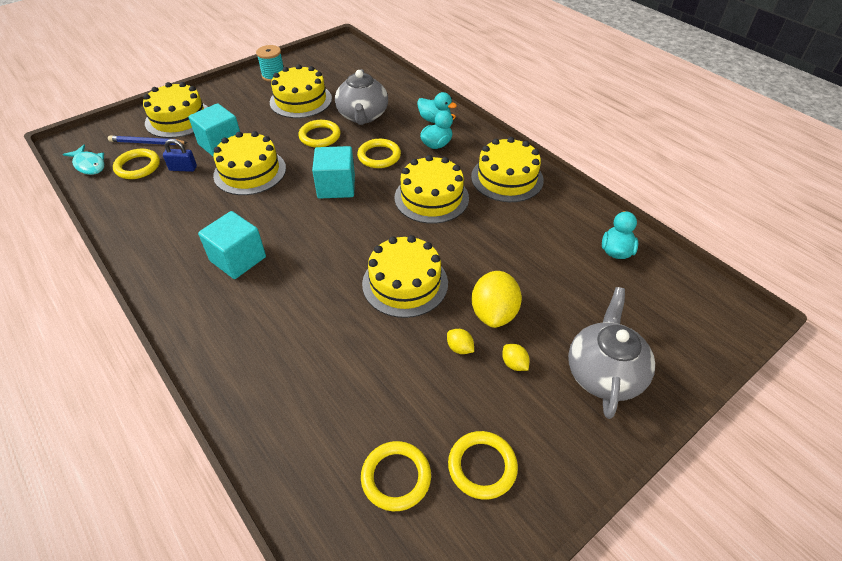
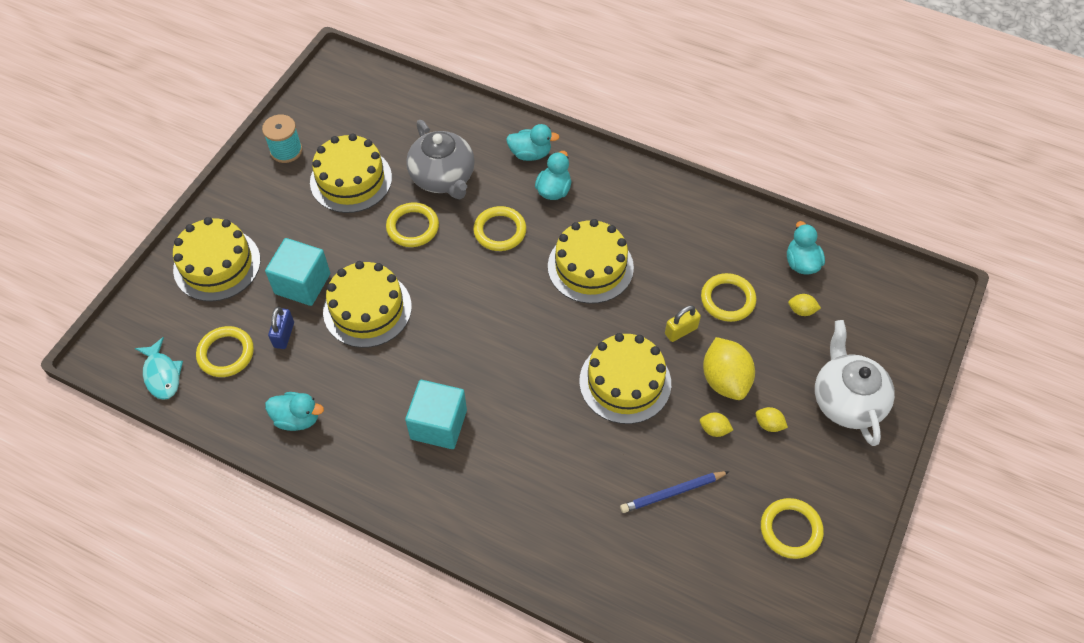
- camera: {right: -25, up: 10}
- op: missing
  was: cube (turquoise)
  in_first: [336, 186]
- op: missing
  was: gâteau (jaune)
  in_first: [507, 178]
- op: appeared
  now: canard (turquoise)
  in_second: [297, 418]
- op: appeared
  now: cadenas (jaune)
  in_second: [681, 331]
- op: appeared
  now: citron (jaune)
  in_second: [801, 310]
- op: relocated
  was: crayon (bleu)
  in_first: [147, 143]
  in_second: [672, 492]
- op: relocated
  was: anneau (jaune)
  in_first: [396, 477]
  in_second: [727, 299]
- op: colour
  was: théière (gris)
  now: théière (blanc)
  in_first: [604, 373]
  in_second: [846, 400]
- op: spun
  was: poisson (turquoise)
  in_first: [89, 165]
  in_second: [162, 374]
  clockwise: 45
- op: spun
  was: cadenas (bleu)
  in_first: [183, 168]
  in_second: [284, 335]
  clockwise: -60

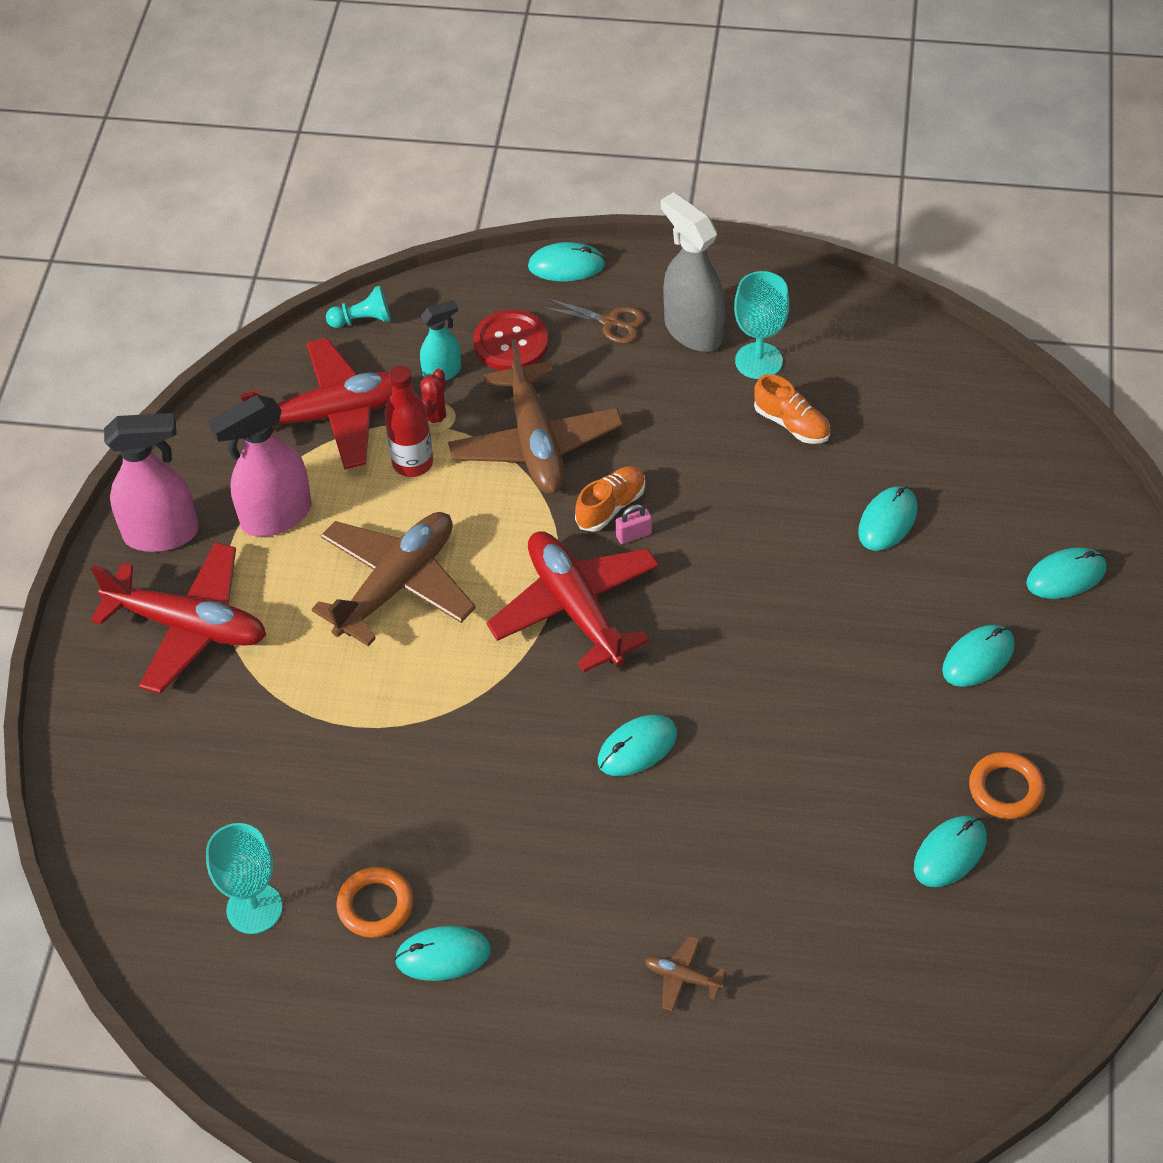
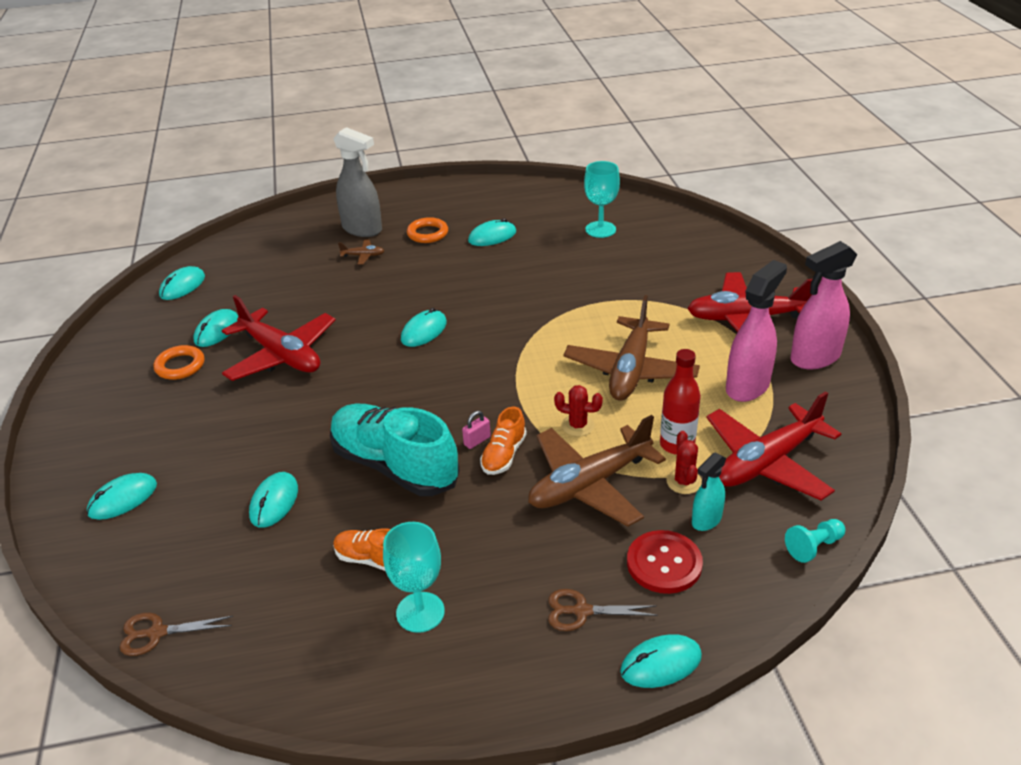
- camera: {right: 160, up: -15}
- op: appeared
  now: ciseaux (marron)
  in_second: [157, 633]
- op: appeared
  now: chaussure (turquoise)
  in_second: [394, 466]
- op: appeared
  now: cactus (rouge)
  in_second: [578, 425]
- op: relocated
  was: anneau (orange)
  in_first: [375, 905]
  in_second: [427, 233]
- op: relocated
  was: avion (rouge)
  in_first: [575, 608]
  in_second: [281, 355]
- op: relocated
  was: vaporisateur (gris)
  in_first: [692, 330]
  in_second: [362, 229]
- op: relocated
  was: souris (turquoise)
  in_first: [978, 658]
  in_second: [182, 286]
- op: spun
  was: avion (marron)
  in_first: [535, 443]
  in_second: [589, 485]
  clockwise: -90

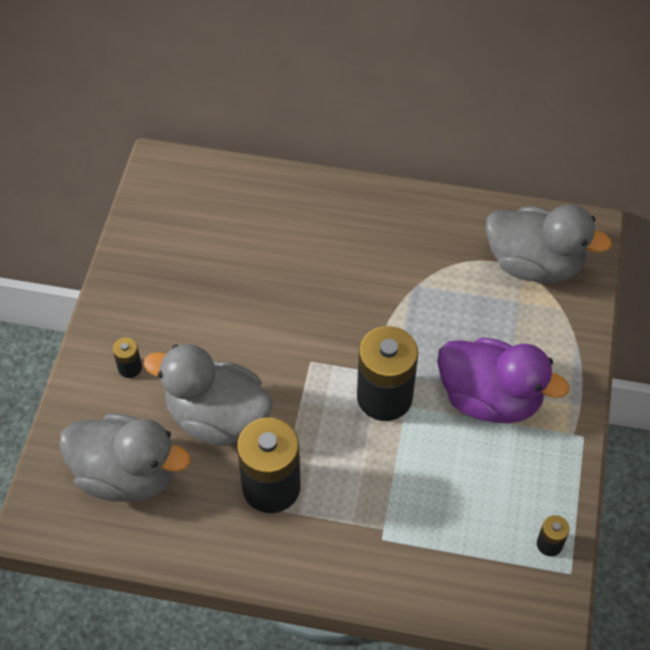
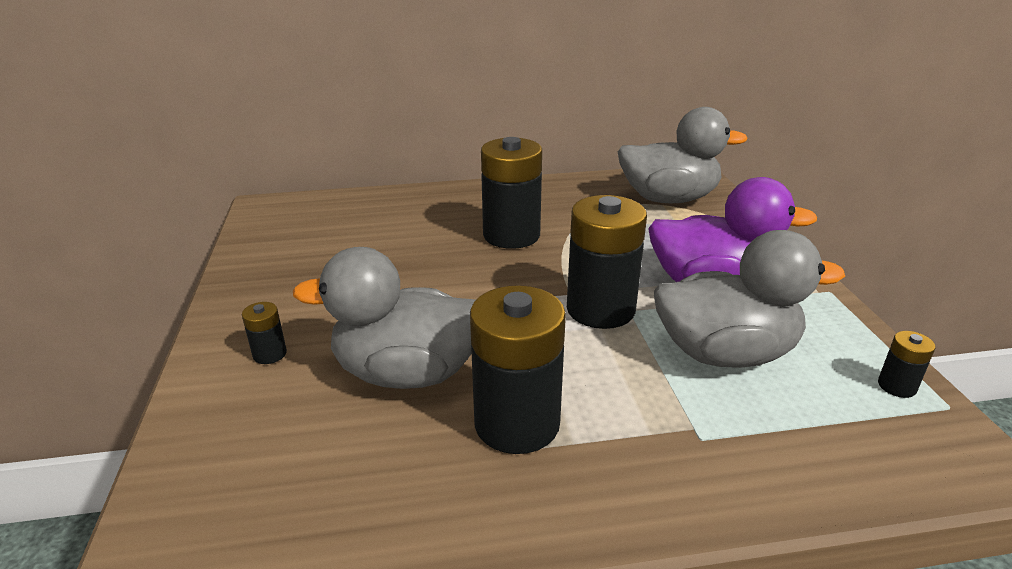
- camera: {right: -20, up: -25}
- op: appeared
  now: pile (noir)
  in_second: [511, 235]
- op: relocated
  was: canard (gris)
  in_first: [127, 475]
  in_second: [725, 353]

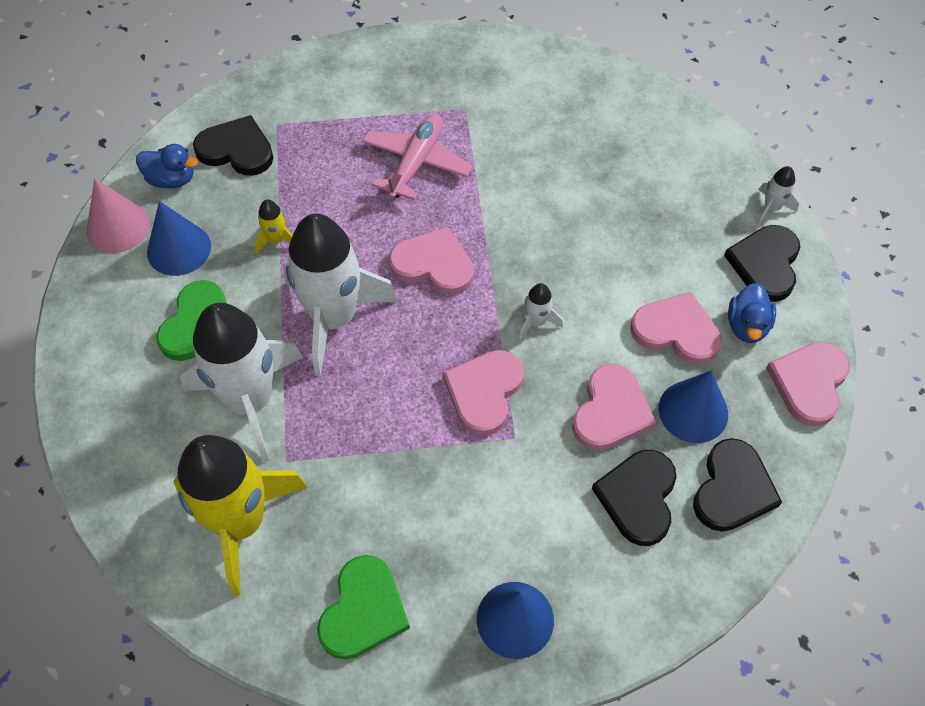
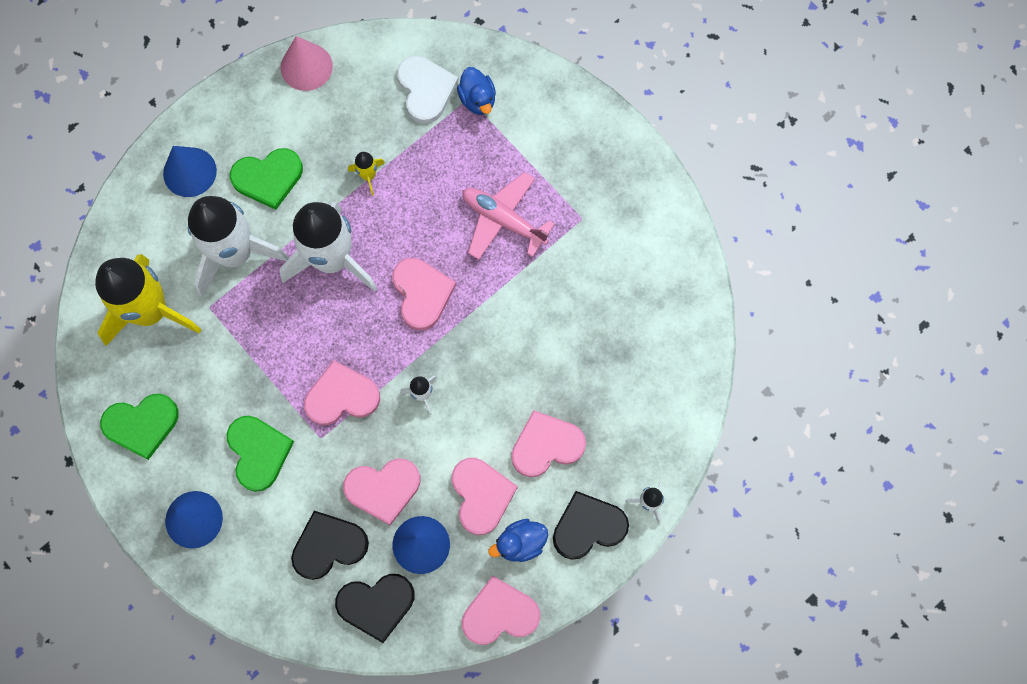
- camera: {right: 55, up: 15}
- op: appeared
  now: cœur (vert)
  in_second: [258, 452]
- op: appeared
  now: cœur (rose)
  in_second: [546, 445]
- op: relocated
  was: canard (bleu)
  in_first: [171, 179]
  in_second: [477, 100]
- op: relocated
  was: cône (bleu)
  in_first: [179, 249]
  in_second: [189, 172]
- op: colour
  was: cœur (noir)
  now: cœur (blanc)
  in_first: [236, 149]
  in_second: [425, 90]
- op: spun
  was: avion (rose)
  in_first: [416, 163]
  in_second: [503, 220]
  clockwise: -135

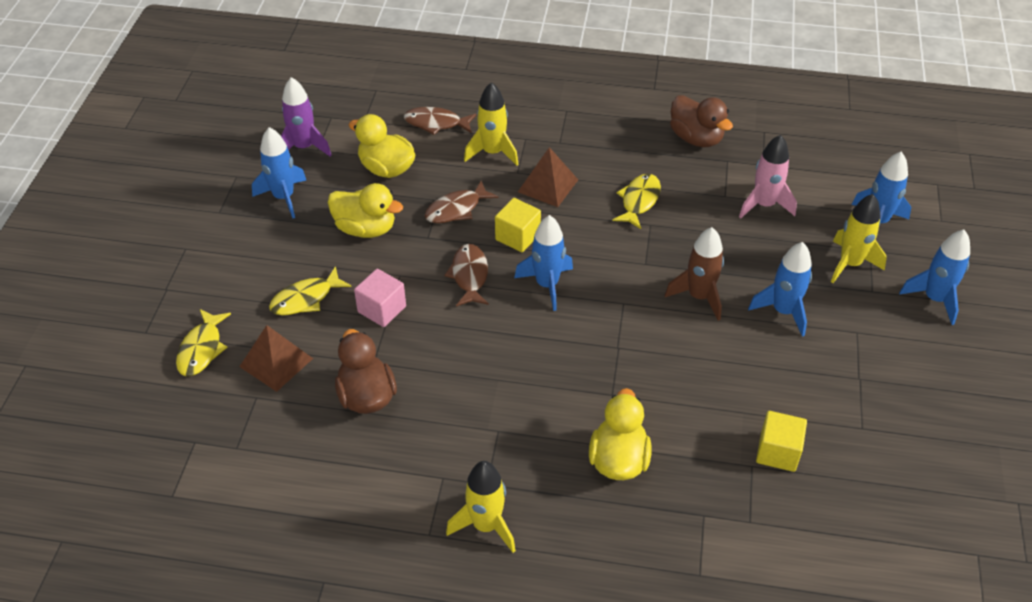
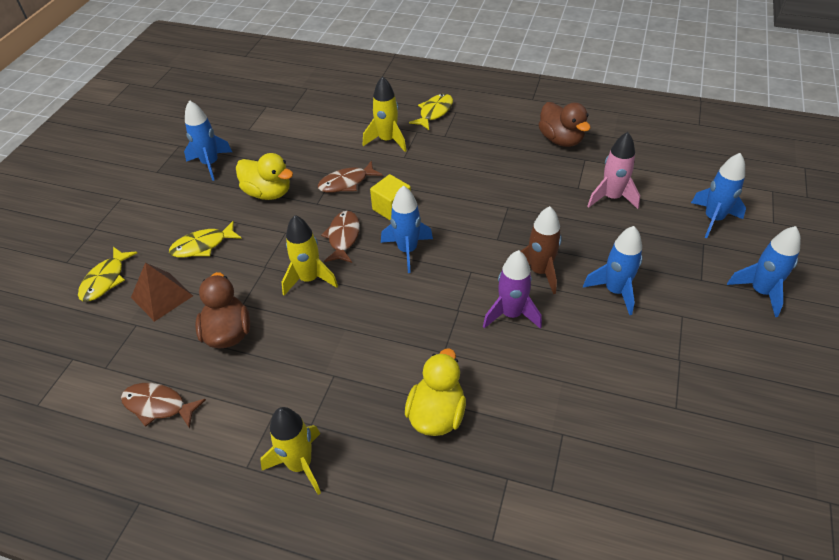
- camera: {right: 10, up: 0}
- op: missing
  was: canard (jaune)
  in_first: [386, 169]
- op: missing
  was: cube (rose)
  in_first: [382, 309]
- op: missing
  was: pyramide (marron)
  in_first: [548, 185]
- op: missing
  was: cube (jaune)
  in_first: [777, 452]
- op: relocated
  was: fusée (violet)
  in_first: [304, 147]
  in_second: [511, 314]
- op: relocated
  was: poisson (marron)
  in_first: [436, 123]
  in_second: [158, 406]
- op: relocated
  was: poisson (jaune)
  in_first: [639, 201]
  in_second: [434, 112]
- op: relocated
  was: fusée (jaune)
  in_first: [850, 264]
  in_second: [309, 279]

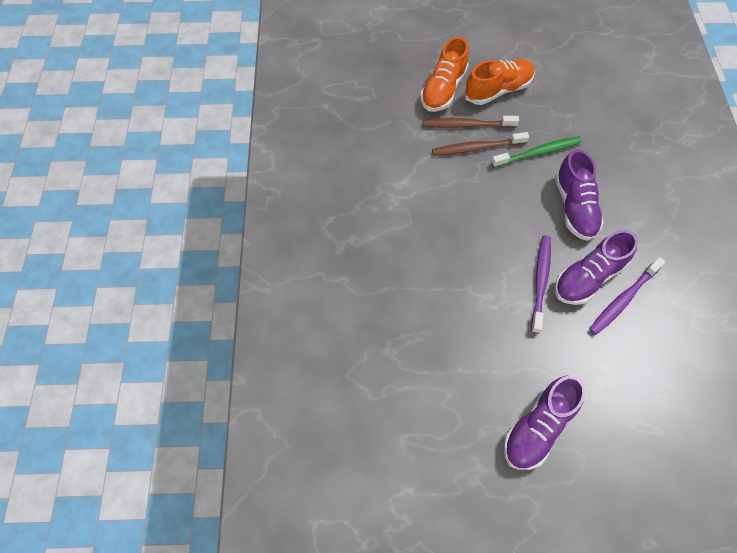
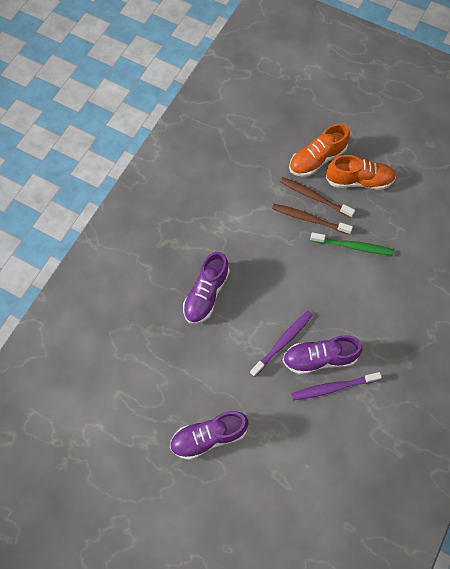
- camera: {right: 30, up: 5}
- op: relocated
  was: chaussure (violet)
  in_first: [574, 207]
  in_second: [206, 294]

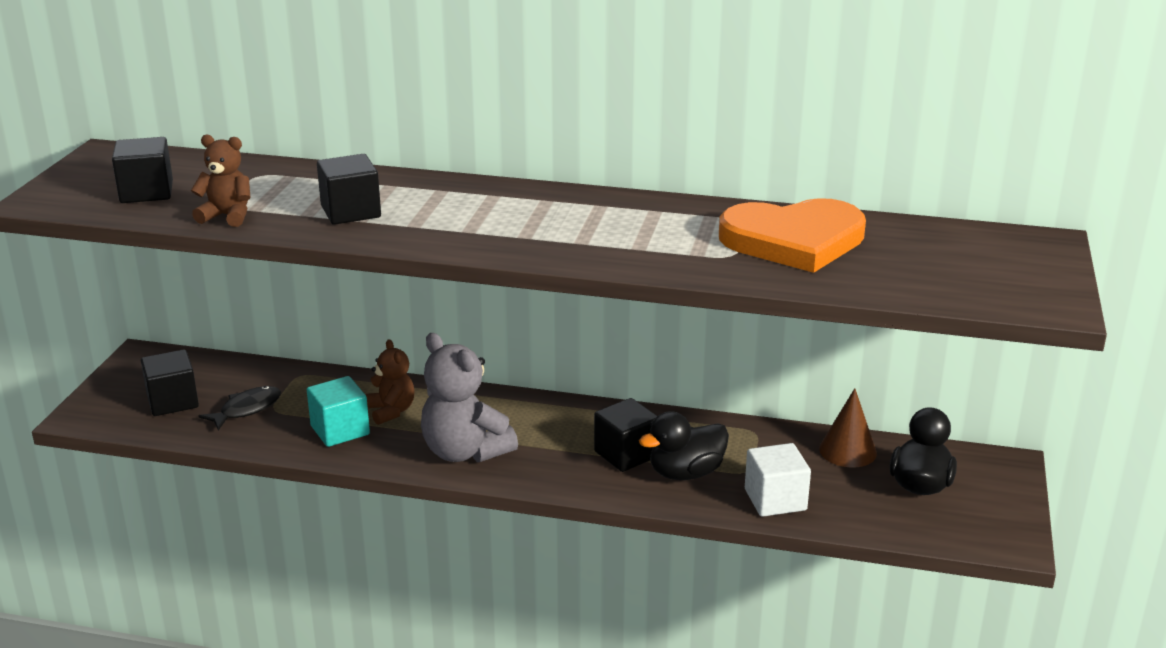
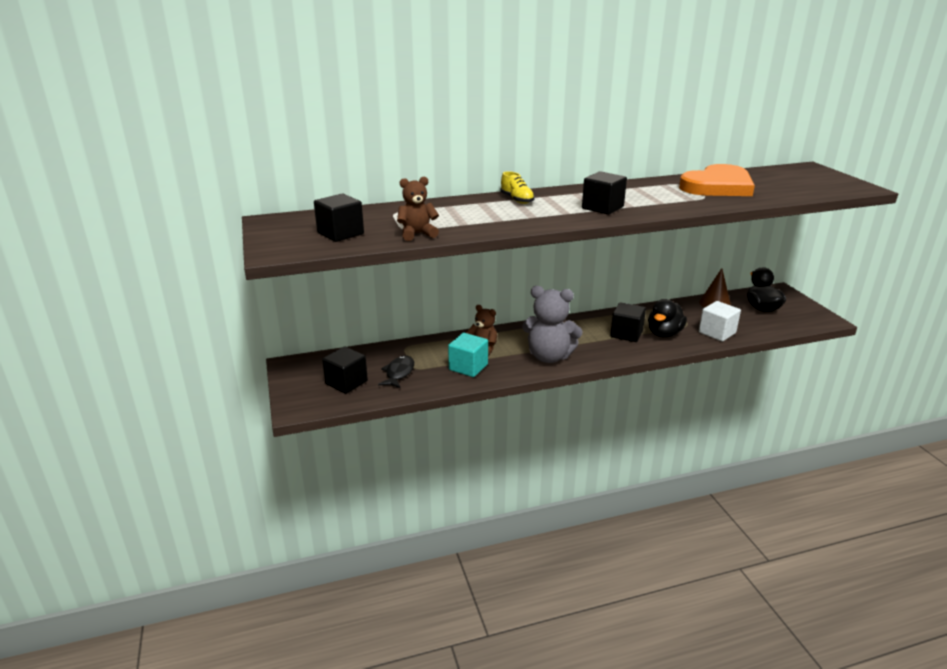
- camera: {right: -30, up: 0}
- op: appeared
  now: chaussure (jaune)
  in_second: [517, 200]
- op: relocated
  was: cube (noir)
  in_first: [351, 212]
  in_second: [602, 208]

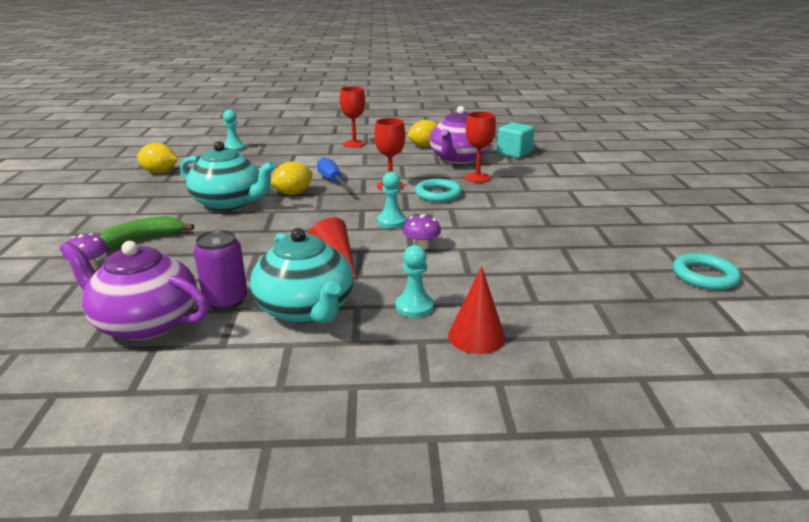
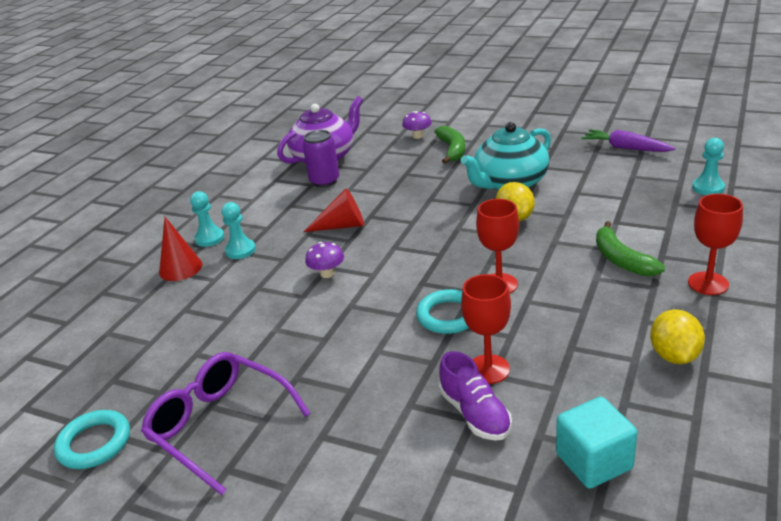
- camera: {right: 120, up: 5}
- op: missing
  was: théière (turquoise)
  in_first: [306, 309]
- op: missing
  was: tournevis (bleu)
  in_first: [332, 181]
- op: missing
  was: théière (violet)
  in_first: [458, 159]
- op: appeared
  now: lunettes (violet)
  in_second: [219, 425]
- op: appeared
  now: chaussure (violet)
  in_second: [475, 414]
- op: appeared
  now: banane (vert)
  in_second: [621, 259]
- op: relocated
  was: pion (turquoise)
  in_first: [391, 222]
  in_second: [209, 238]
- op: exchanged
  was: citron (jaune)
  now: carotte (violet)
  in_first: [160, 172]
  in_second: [626, 148]

